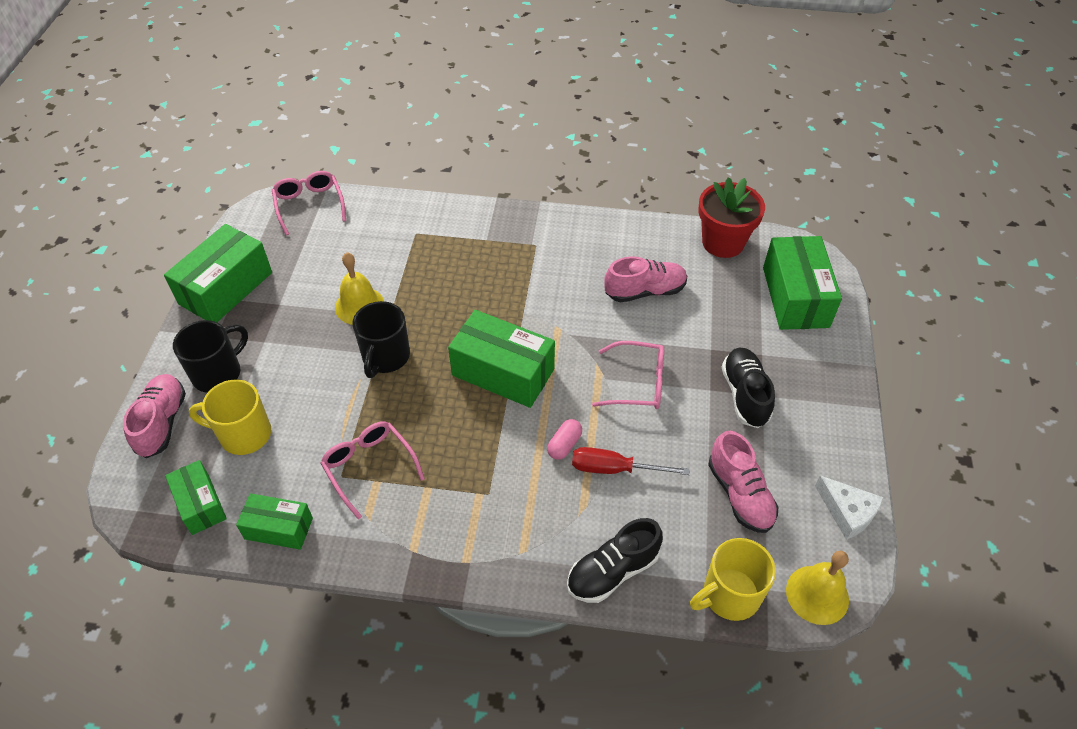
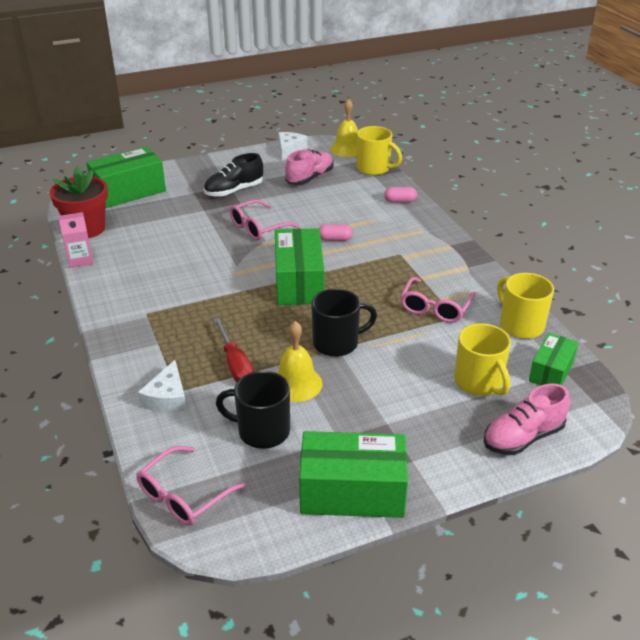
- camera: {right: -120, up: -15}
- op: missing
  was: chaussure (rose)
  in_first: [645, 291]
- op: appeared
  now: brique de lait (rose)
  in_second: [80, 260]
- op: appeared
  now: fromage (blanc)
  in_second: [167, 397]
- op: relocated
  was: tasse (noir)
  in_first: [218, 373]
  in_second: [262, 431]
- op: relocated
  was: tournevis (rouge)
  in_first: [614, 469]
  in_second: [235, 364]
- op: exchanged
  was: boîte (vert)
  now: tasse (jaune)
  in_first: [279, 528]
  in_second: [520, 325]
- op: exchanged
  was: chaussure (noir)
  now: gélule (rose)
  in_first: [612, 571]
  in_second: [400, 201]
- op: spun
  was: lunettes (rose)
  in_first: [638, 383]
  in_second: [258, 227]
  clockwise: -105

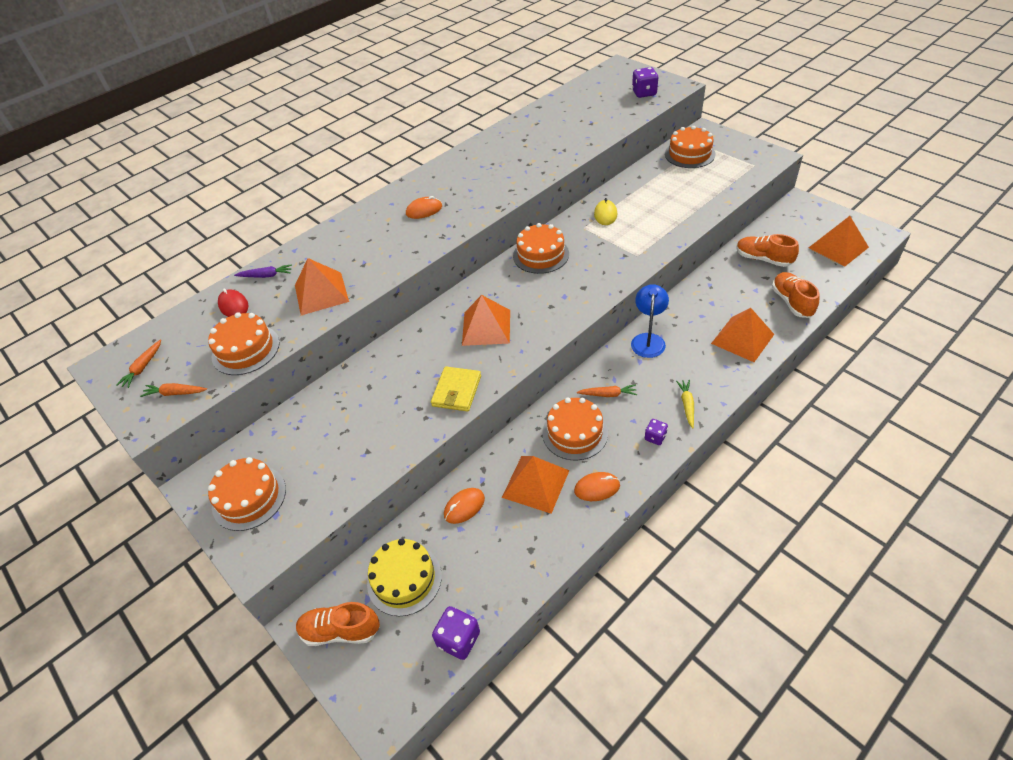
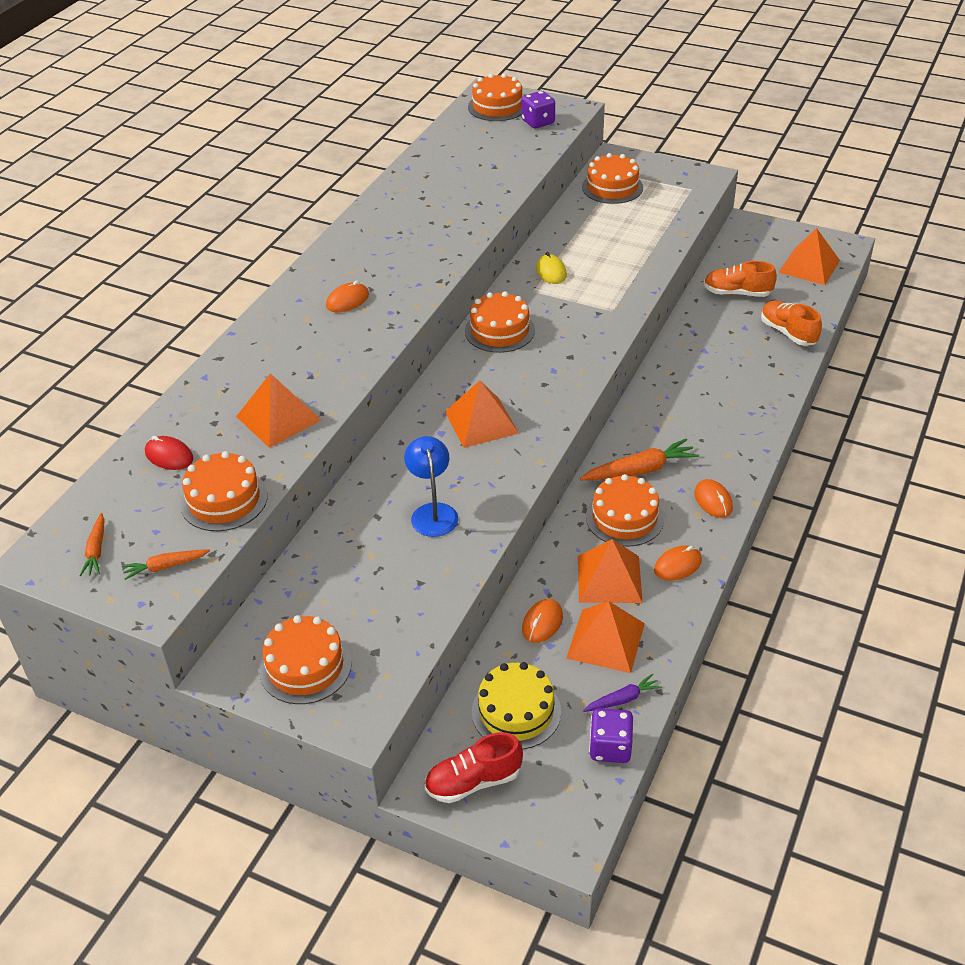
- camera: {right: -25, up: -5}
- op: missing
  was: portefeuille (jaune)
  in_first: [456, 391]
- op: missing
  was: carotte (jaune)
  in_first: [687, 405]
- op: appeared
  now: gâteau (orange)
  in_second: [497, 106]
- op: relocated
  was: carotte (violet)
  in_first: [266, 276]
  in_second: [623, 699]
- op: relocated
  was: lampe (bleu)
  in_first: [648, 340]
  in_second: [433, 512]
- op: relocated
  was: pyramide (orange)
  in_first: [742, 339]
  in_second: [606, 640]
- op: exchanged
  was: dé (violet)
  now: souris (orange)
  in_first: [655, 437]
  in_second: [713, 500]
- op: colour
  was: chaussure (orange)
  now: chaussure (rouge)
  in_first: [340, 630]
  in_second: [473, 781]
- op: size
  was: carotte (orange)
  in_first: [608, 394]
  in_second: [640, 470]
  ratio: 1.74

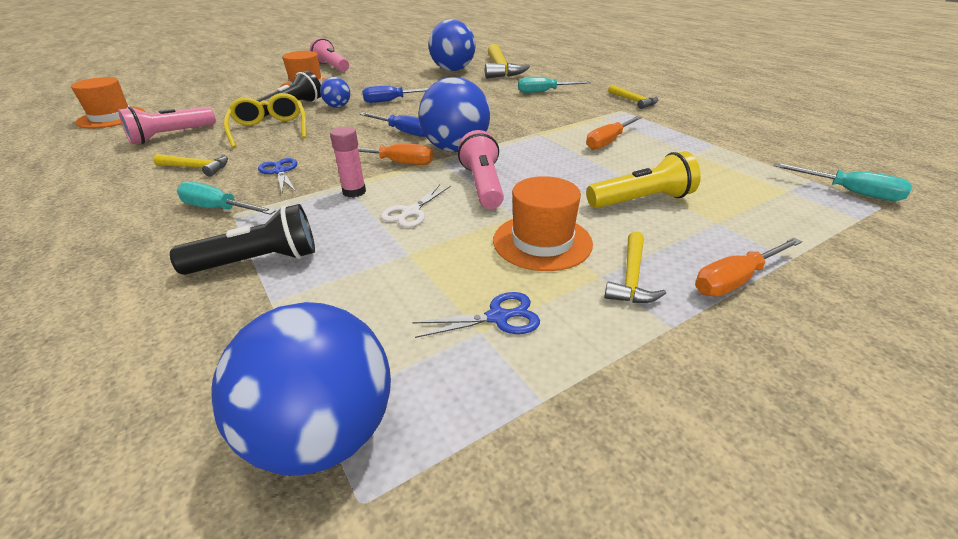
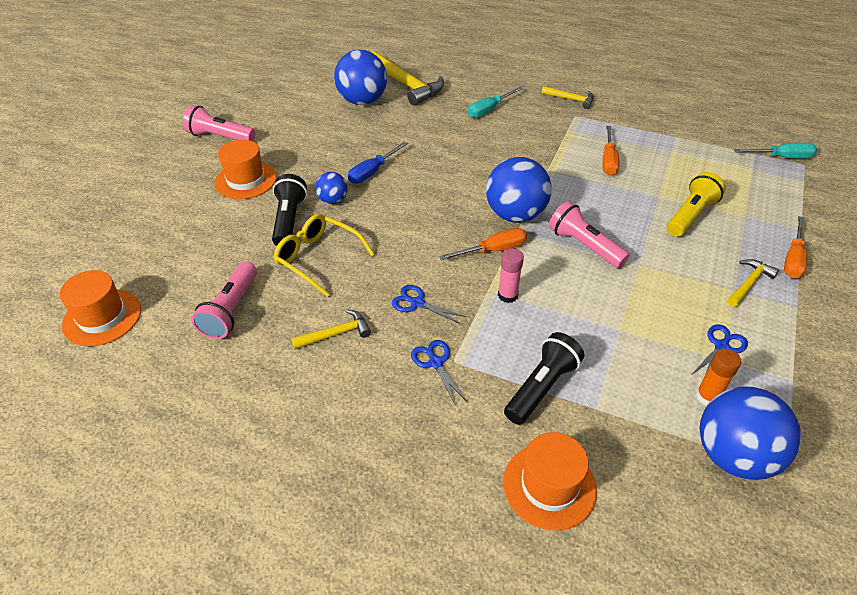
- camera: {right: -35, up: 10}
- op: missing
  was: tournevis (bleu)
  in_first: [403, 132]
- op: missing
  was: ciseaux (blanc)
  in_first: [411, 212]
- op: appeared
  now: bâton de colle (orange)
  in_second: [707, 396]
- op: relocated
  was: chapeau (orange)
  in_first: [542, 242]
  in_second: [549, 486]
- op: exchanged
  was: tournevis (turquoise)
  now: ciseaux (bleu)
  in_first: [218, 209]
  in_second: [435, 363]
- op: spun
  was: marteau (jaune)
  in_first: [631, 278]
  in_second: [749, 283]
  clockwise: -120

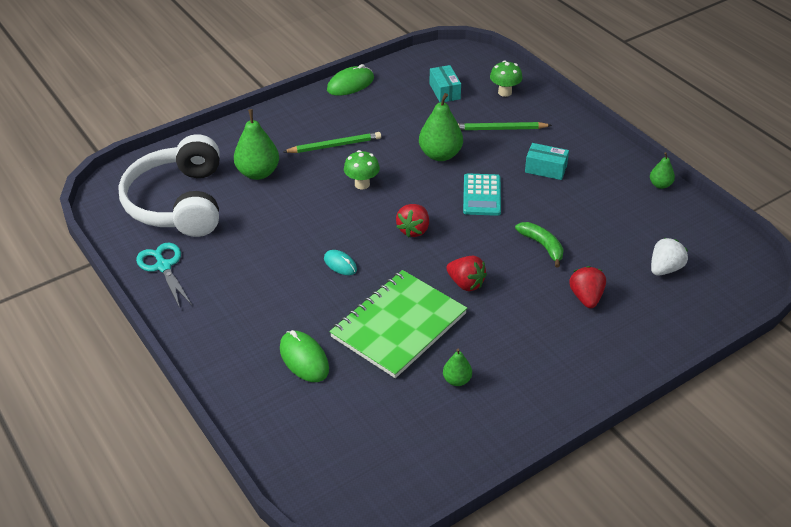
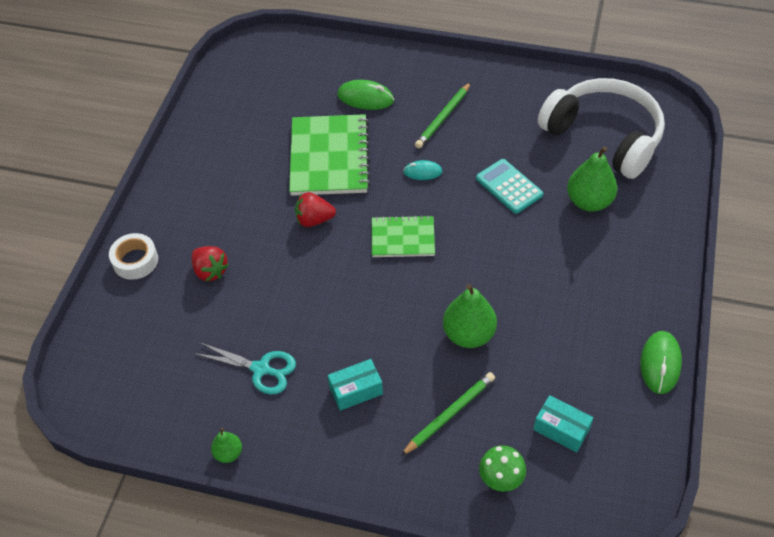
- camera: {right: 140, up: 10}
- op: missing
  was: champignon (vert)
  in_first: [362, 184]
- op: missing
  was: poire (vert)
  in_first: [457, 380]
- op: missing
  was: banane (vert)
  in_first: [542, 246]
- op: missing
  was: fraise (blanc)
  in_first: [665, 269]
- op: appeared
  now: ruban adhésif (blanc)
  in_second: [135, 261]
- op: relocated
  was: ciseaux (turquoise)
  in_first: [163, 266]
  in_second: [261, 369]
- op: relocated
  was: crayon (vert)
  in_first: [334, 145]
  in_second: [443, 117]
- op: relocated
  was: calculatrice (turquoise)
  in_first: [481, 195]
  in_second: [509, 186]
- op: exchanged
  was: fraise (rouge)
  now: carnet (vert)
  in_first: [414, 230]
  in_second: [403, 238]

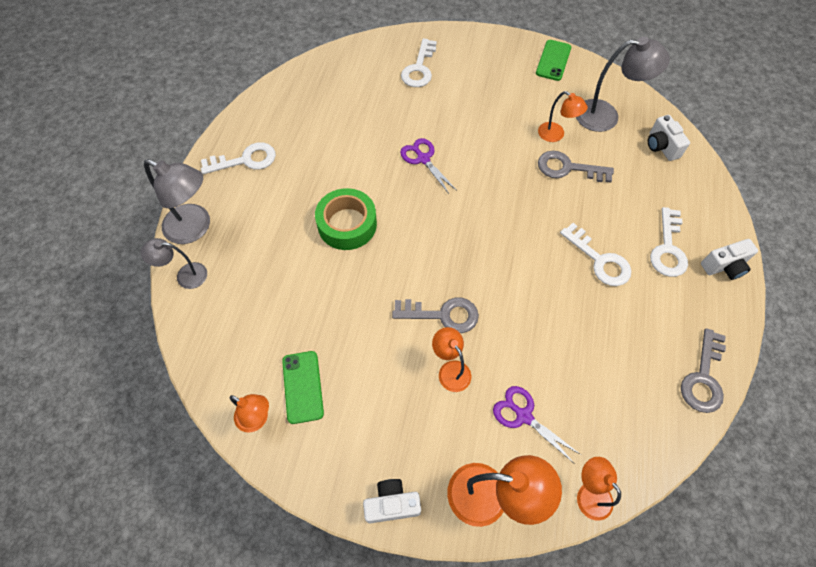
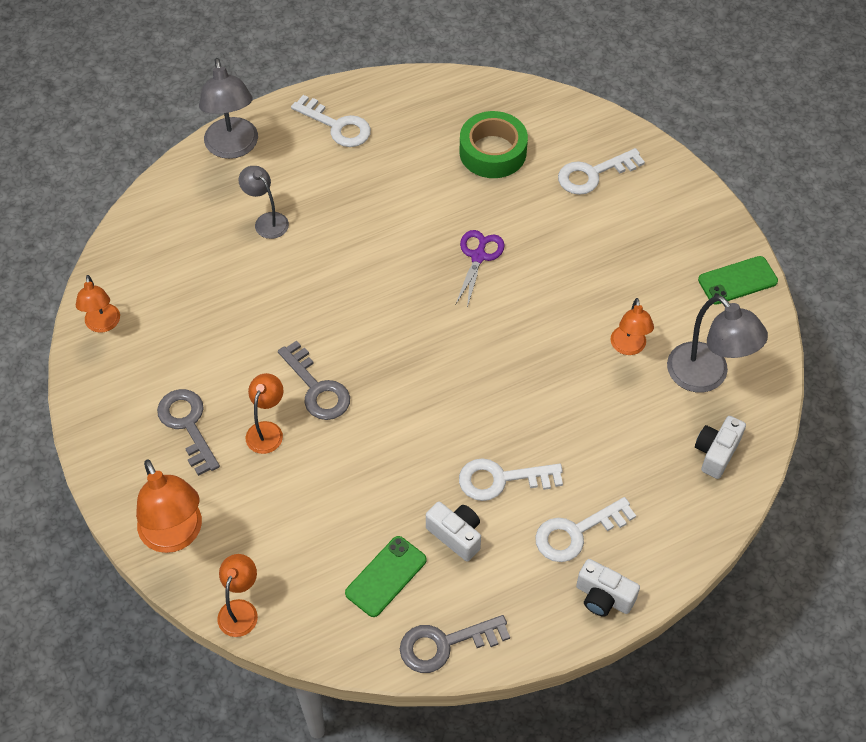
- camera: {right: 50, up: -5}
- op: missing
  was: ciseaux (violet)
  in_first: [523, 416]
- op: relocated
  was: lampe (gris)
  in_first: [185, 276]
  in_second: [267, 221]
- op: relocated
  was: téléphone (vert)
  in_first: [303, 387]
  in_second: [386, 576]
- op: relocated
  was: ruban adhésif (vert)
  in_first: [347, 224]
  in_second: [492, 152]
- op: relocated
  was: appareil photo (blanc)
  in_first: [392, 504]
  in_second: [456, 535]
- op: relocated
  was: clé (gris)
  in_first: [568, 168]
  in_second: [188, 425]
- op: spun
  was: clé (blanc)
  in_first: [599, 260]
  in_second: [501, 479]
  clockwise: 75

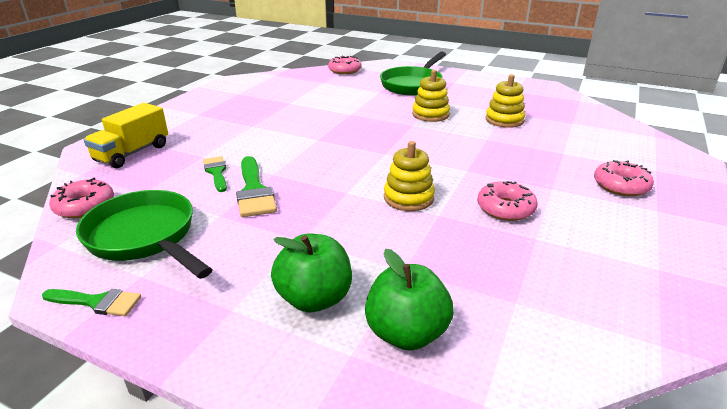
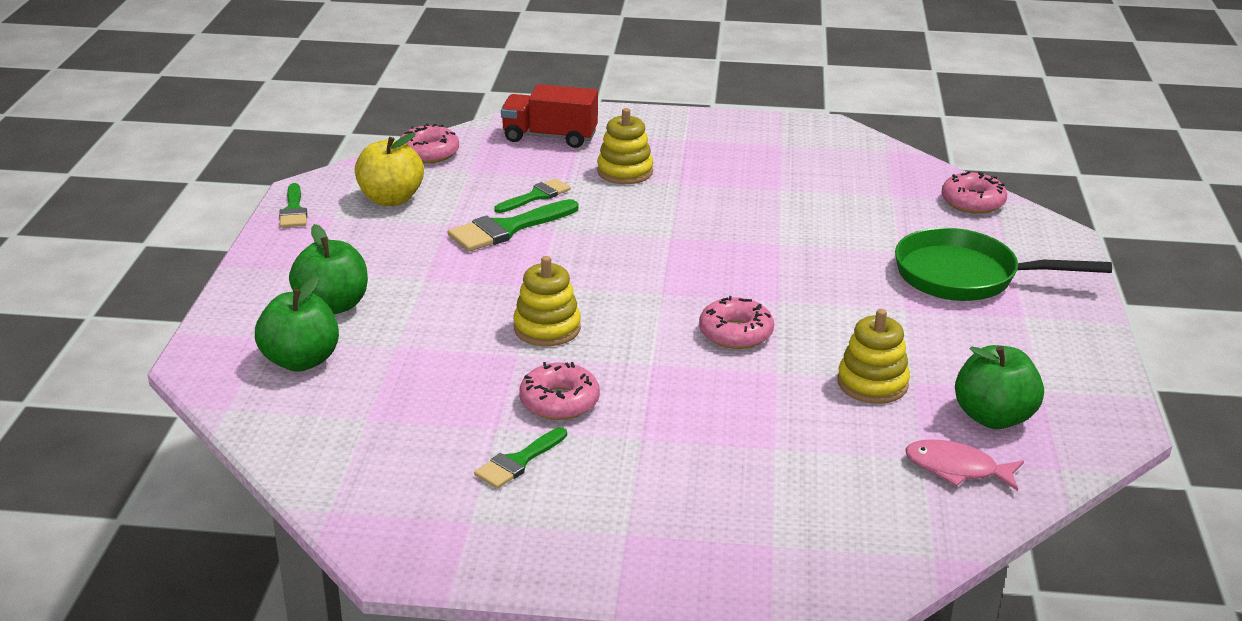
- camera: {right: 70, up: 0}
- op: appeared
  now: pinceau (vert)
  in_second: [518, 461]
- op: appeared
  now: poisson (rose)
  in_second: [957, 469]
- op: appeared
  now: pomme (vert)
  in_second: [993, 417]
- op: relocated
  was: jouet à empiler (jaune)
  in_first: [430, 114]
  in_second: [625, 172]
- op: relocated
  was: beignet (rose)
  in_first: [620, 186]
  in_second: [735, 333]
- op: exchanged
  was: poêle (vert)
  now: pomme (jaune)
  in_first: [145, 237]
  in_second: [391, 199]
- op: colour
  was: camion (jaune)
  now: camion (rouge)
  in_first: [132, 153]
  in_second: [550, 137]

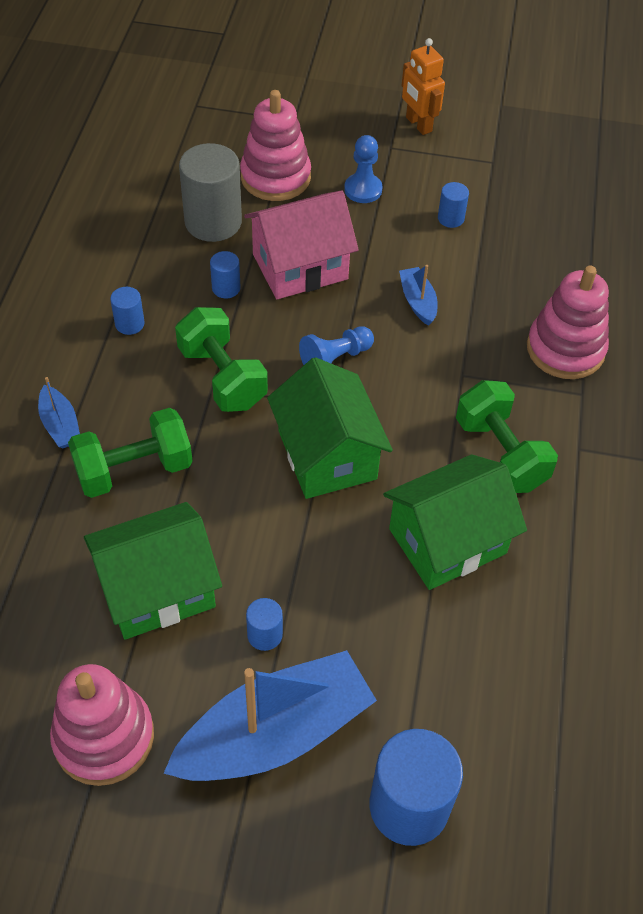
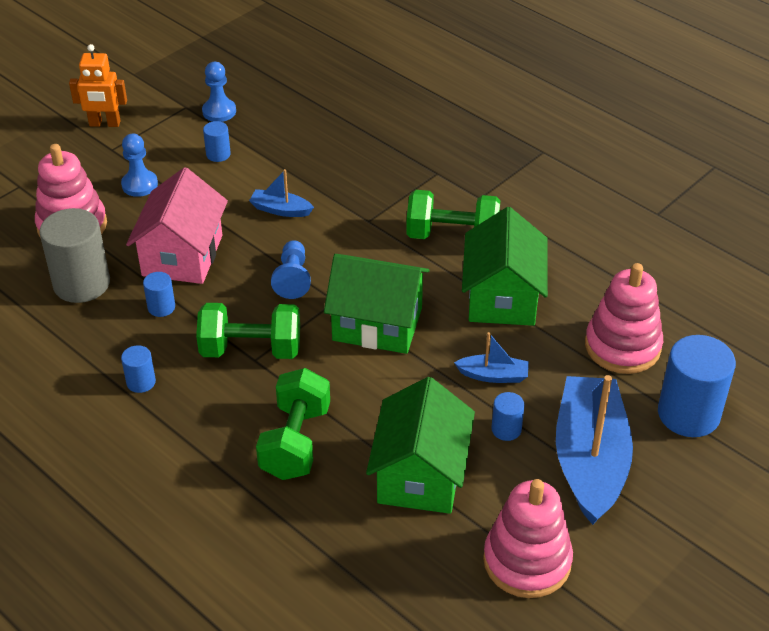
- camera: {right: -55, up: -10}
- op: appeared
  now: pion (bleu)
  in_second: [219, 111]
- op: relocated
  was: bateau (bleu)
  in_first: [60, 425]
  in_second: [493, 375]
- op: relocated
  was: jouet à empiler (rose)
  in_first: [565, 349]
  in_second: [622, 346]

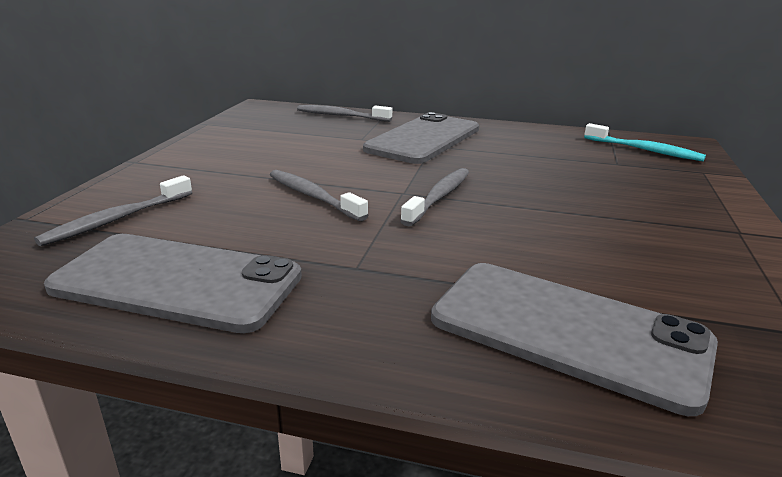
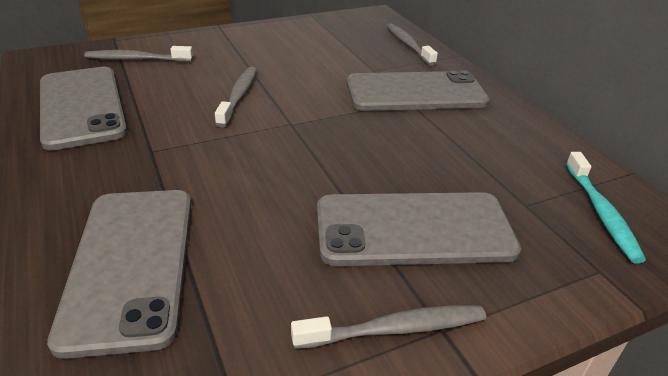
- camera: {right: 50, up: 10}
- op: appeared
  now: téléphone (gris)
  in_second: [414, 229]
- op: relocated
  was: brosse à dents (gris)
  in_first: [439, 197]
  in_second: [395, 329]

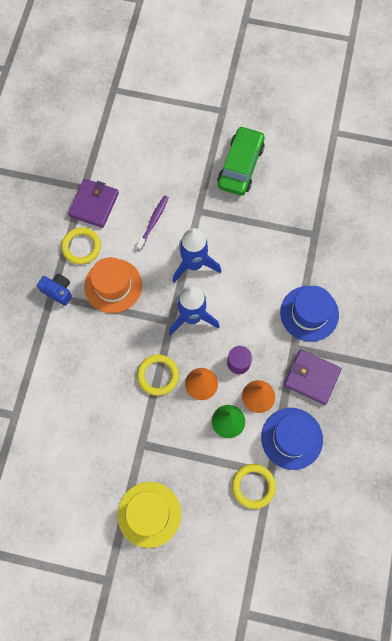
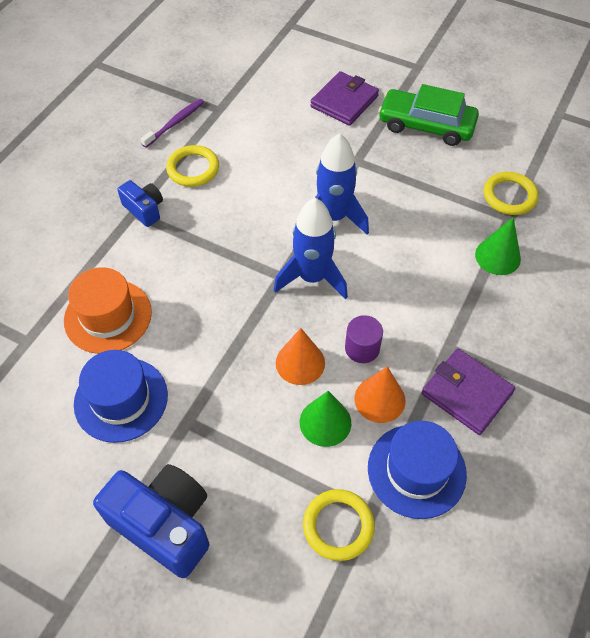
- camera: {right: 15, up: -15}
- op: appeared
  now: cône (vert)
  in_second: [497, 256]
- op: relocated
  was: portefeuille (violet)
  in_first: [94, 204]
  in_second: [344, 101]
- op: relocated
  was: chapeau (orange)
  in_first: [113, 285]
  in_second: [108, 316]
- op: relocated
  was: brosse à dents (violet)
  in_first: [153, 222]
  in_second: [175, 123]
- op: relocated
  was: anneau (jaune)
  in_first: [158, 375]
  in_second: [509, 196]
- op: relocated
  was: chapeau (bleu)
  in_first: [309, 313]
  in_second: [121, 399]
- op: exchanged
  was: chapeau (jaune)
  now: appareil photo (bleu)
  in_first: [149, 514]
  in_second: [164, 524]
- op: spun
  was: voiture (vert)
  in_first: [240, 166]
  in_second: [426, 125]
  clockwise: -105

